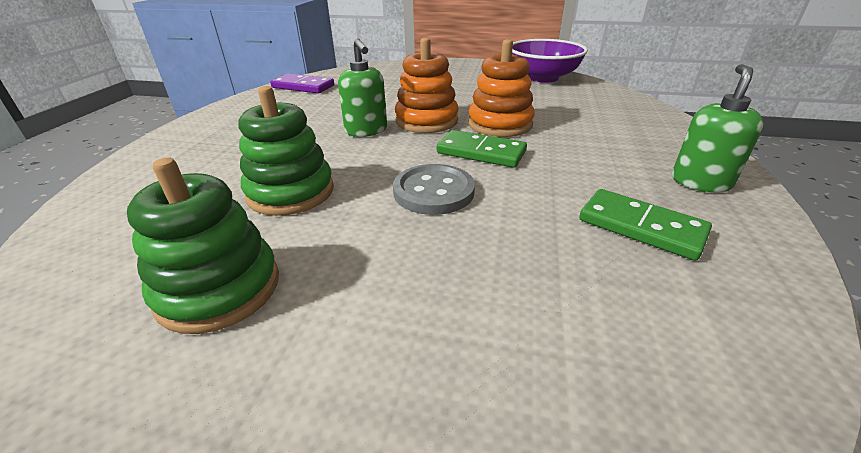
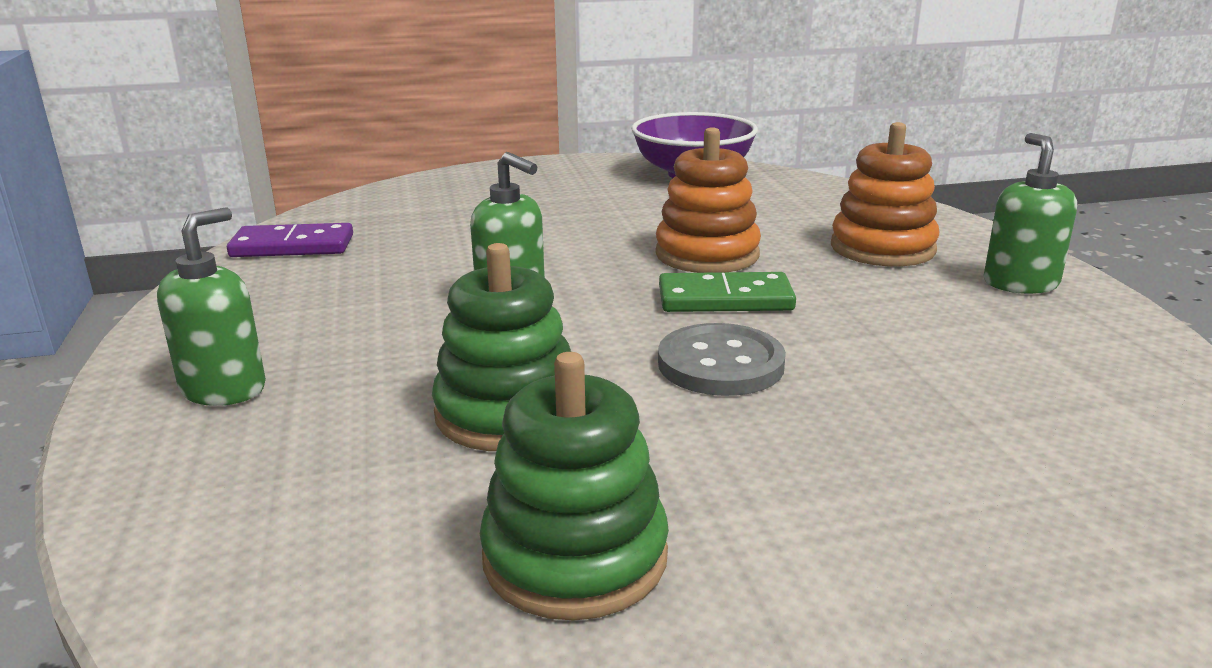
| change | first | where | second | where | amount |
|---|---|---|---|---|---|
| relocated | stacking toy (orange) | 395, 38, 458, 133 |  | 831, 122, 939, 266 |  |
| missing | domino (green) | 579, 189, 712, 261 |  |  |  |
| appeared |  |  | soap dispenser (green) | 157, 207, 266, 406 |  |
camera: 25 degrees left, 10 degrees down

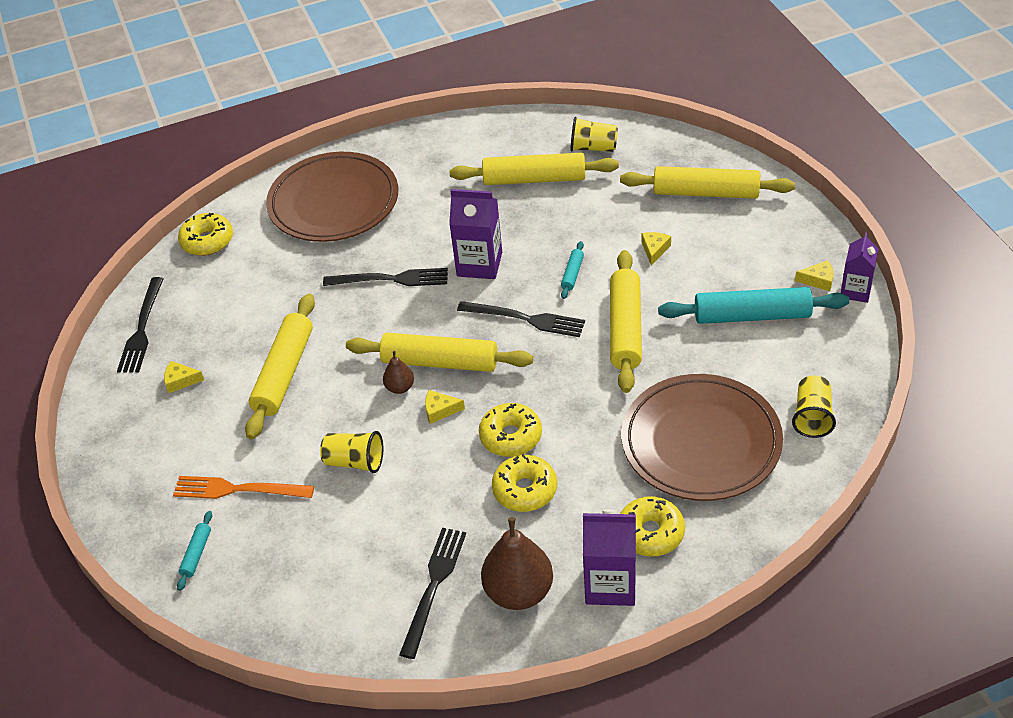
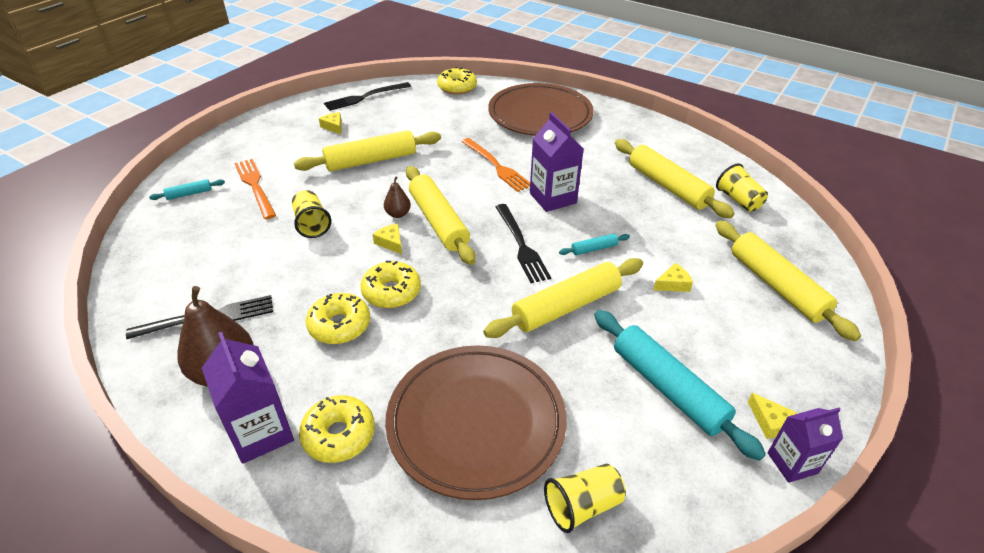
| change | first | where | second | where | amount |
|---|---|---|---|---|---|
| colour | fork (black) | 323, 268, 448, 286 | fork (orange) | 461, 138, 530, 192 |  |
camera: 50 degrees right, 5 degrees down

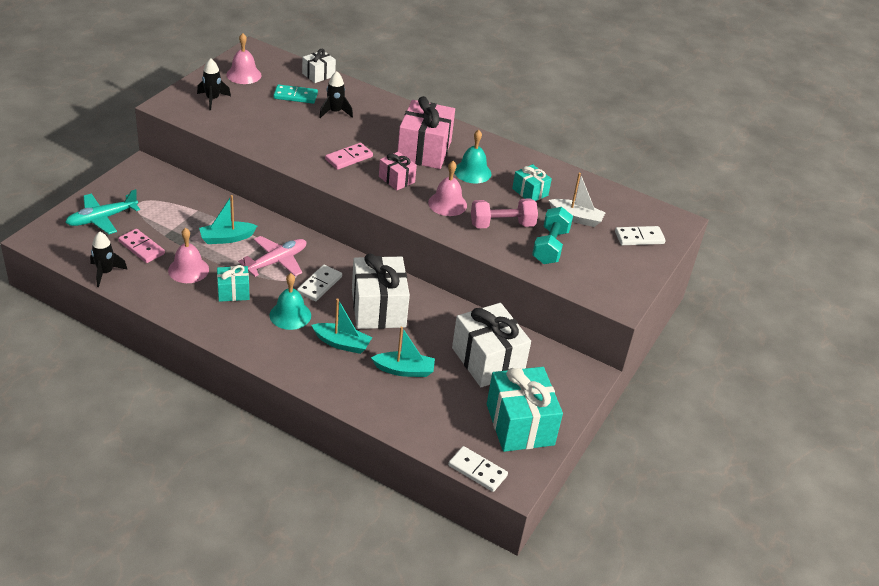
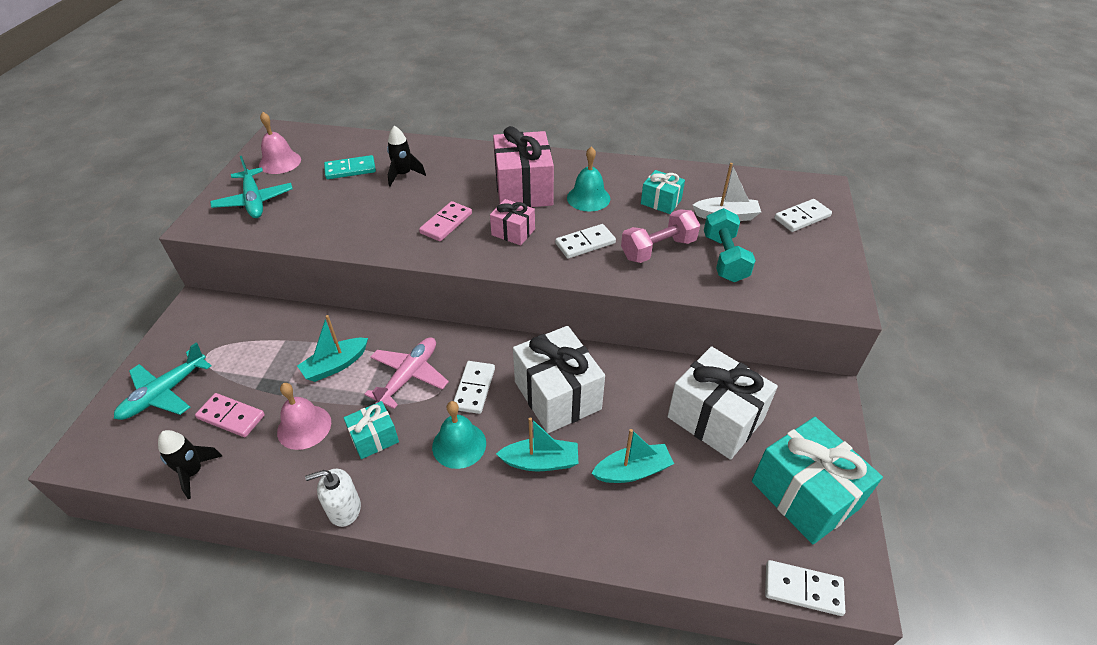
| change | first | where | second | where | amount |
|---|---|---|---|---|---|
| missing | gift (white) | 302, 49, 336, 83 |  |  |  |
| exchanged | rocket (black) | 197, 58, 231, 110 | plane (turquoise) | 210, 156, 293, 218 |  |
| exchanged | bell (pink) | 428, 161, 467, 216 | domino (white) | 555, 224, 616, 258 |  |
| appeared |  |  | soap dispenser (white) | 305, 469, 361, 527 |  |
camera: 15 degrees left, 5 degrees up

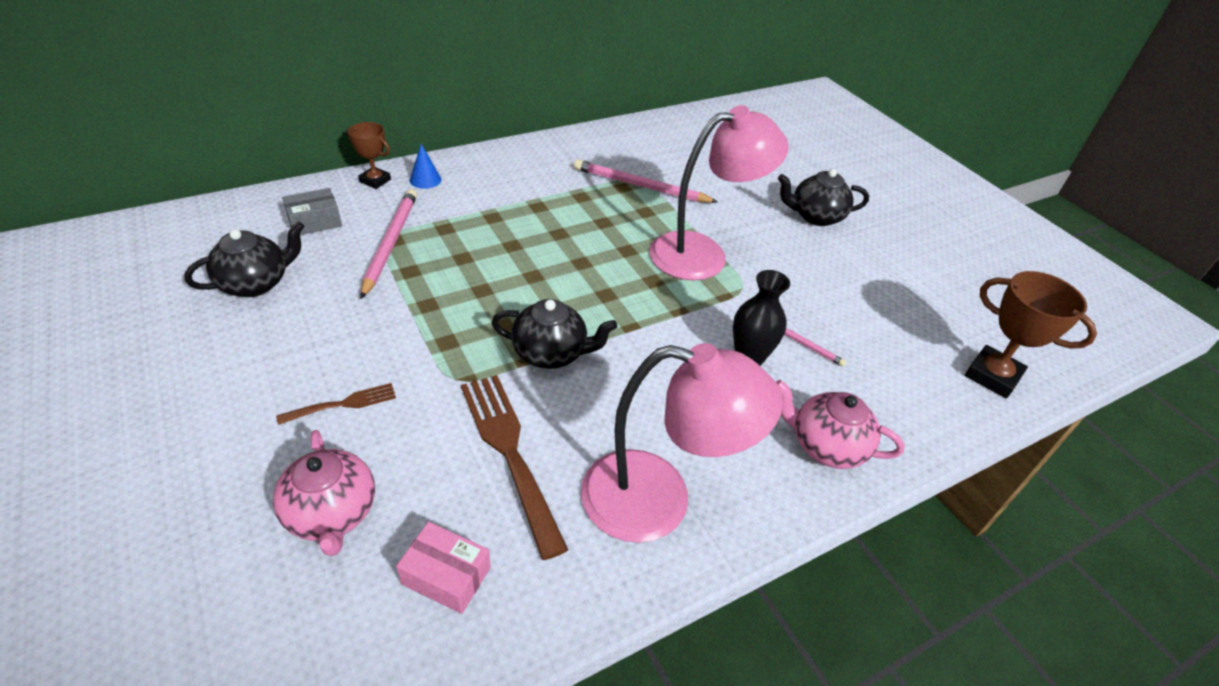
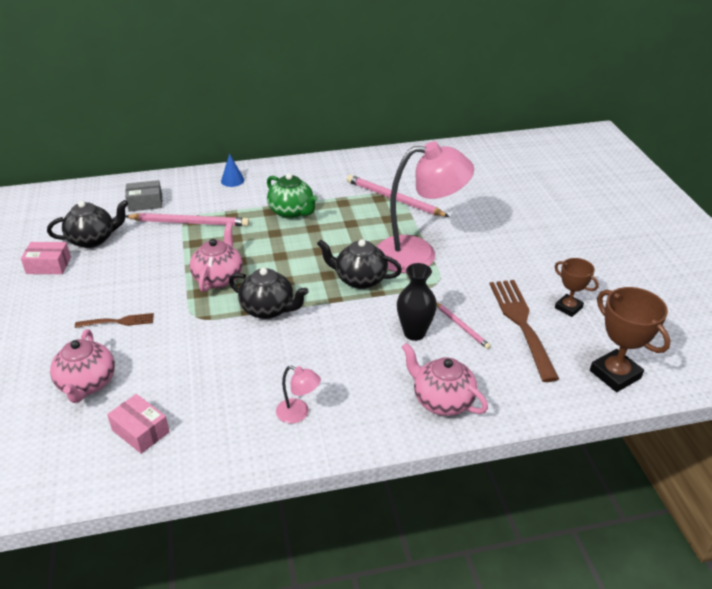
| change | first | where | second | where | amount |
|---|---|---|---|---|---|
| relocated | trophy (brown) | 347, 122, 391, 189 |  | 555, 258, 599, 317 |  |
| relocated | teapot (black) | 778, 169, 869, 226 |  | 317, 239, 402, 289 |  |
| spun | pencil (pink) | 361, 189, 417, 299 |  | 126, 213, 249, 226 | 75 degrees clockwise |
| size | lamp (pink) | 581, 343, 783, 543 |  | 276, 366, 321, 423 | x0.42 |
| relocated | fork (brown) | 461, 375, 568, 560 |  | 490, 280, 559, 382 |  |
| appeared |  |  | teapot (green) | 267, 173, 318, 219 |  |
| appeared |  |  | teapot (pink) | 190, 222, 243, 292 |  |
| appeared |  |  | box (pink) | 21, 242, 71, 274 |  |
camera: 20 degrees right, 5 degrees down

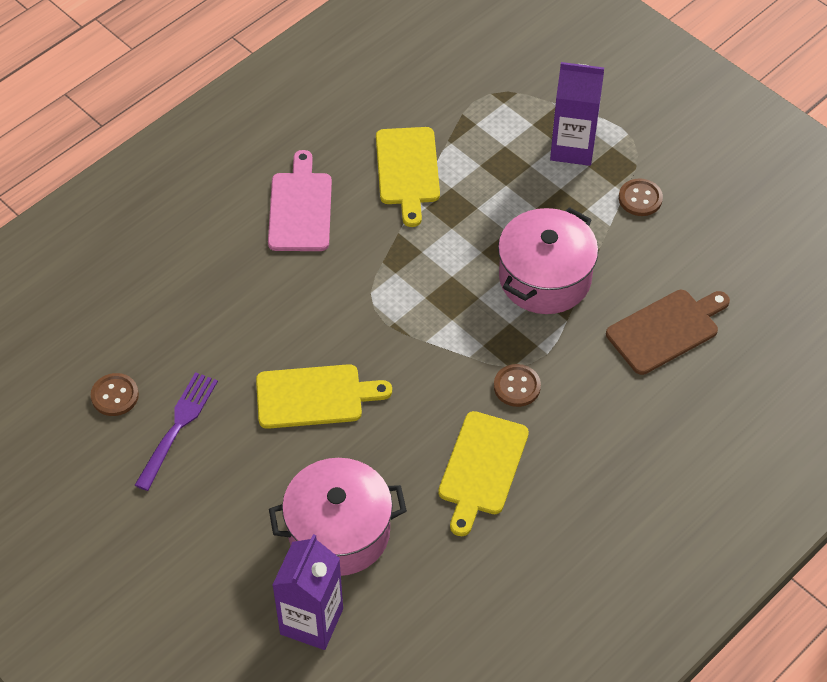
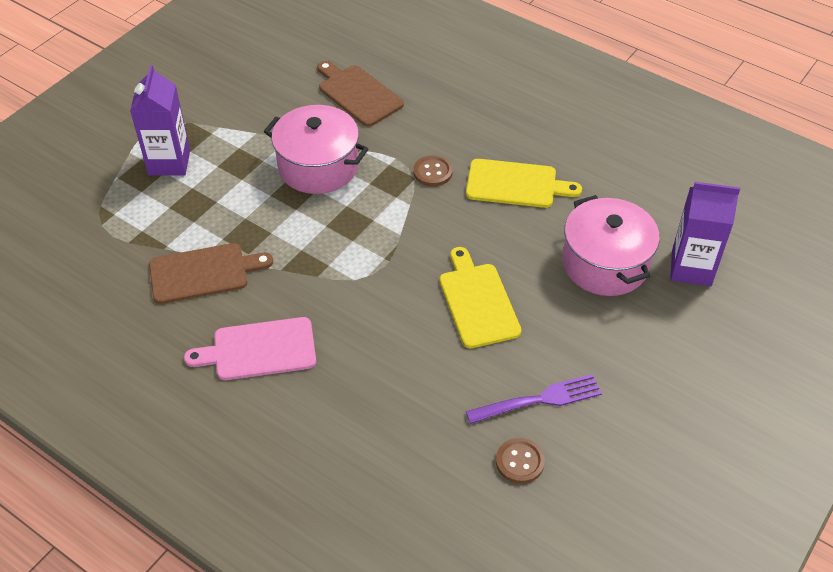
| change | first | where | second | where | amount |
|---|---|---|---|---|---|
| colour | cutting board (yellow) | 376, 127, 440, 227 | cutting board (brown) | 149, 243, 273, 304 |  |
| missing | button (brown) | 619, 178, 663, 216 |  |  |  |
| spun | fork (purple) | 135, 372, 218, 491 |  | 466, 374, 602, 424 | 150 degrees clockwise |
camera: 100 degrees left, 5 degrees down

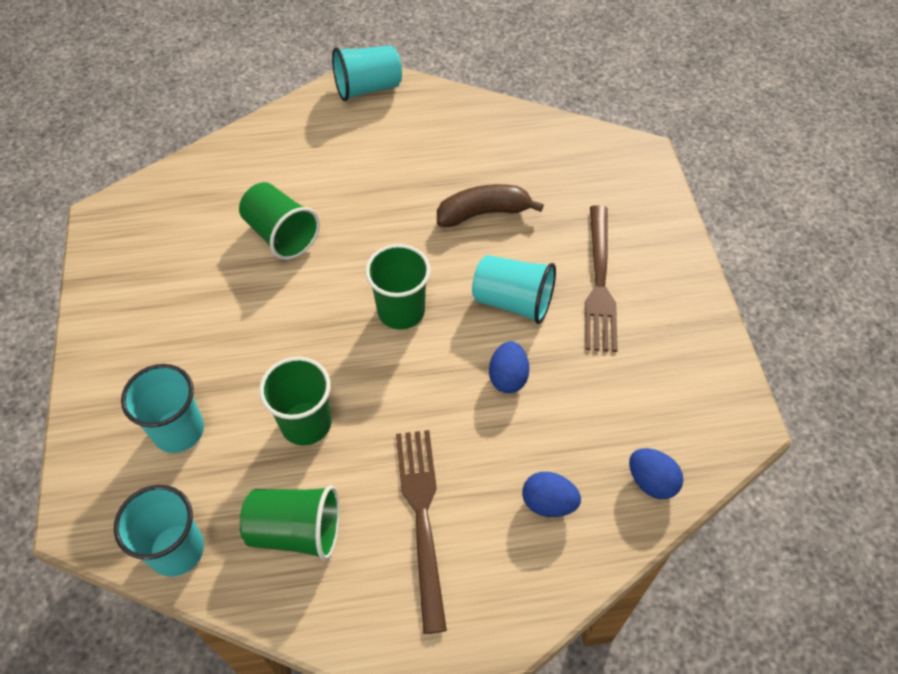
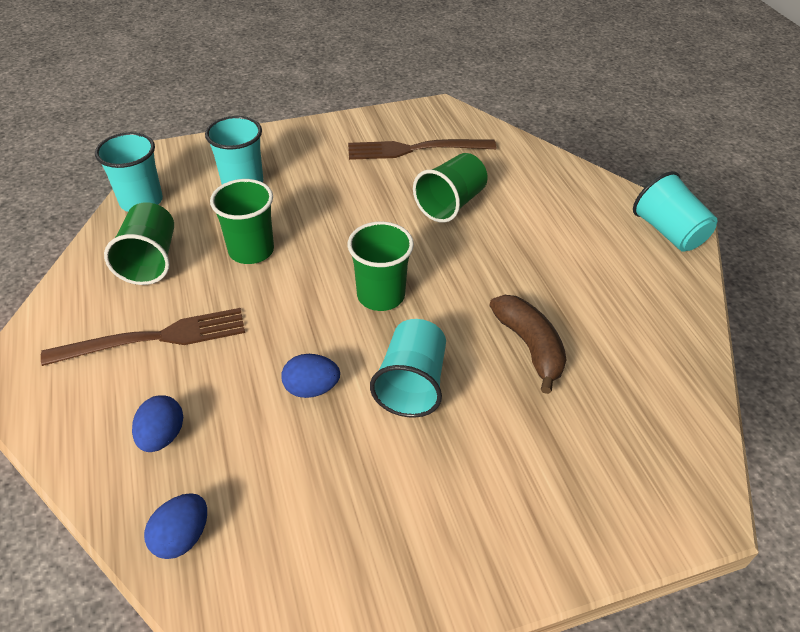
| change | first | where | second | where | amount |
|---|---|---|---|---|---|
| relocated | fork (brown) | 585, 205, 618, 352 |  | 348, 139, 496, 160 |  |
camera: 80 degrees right, 10 degrees down

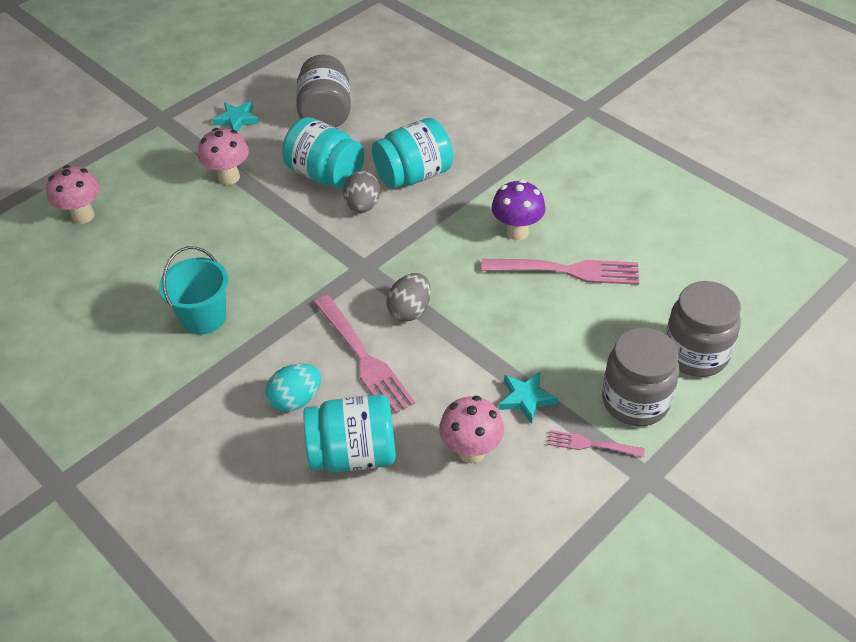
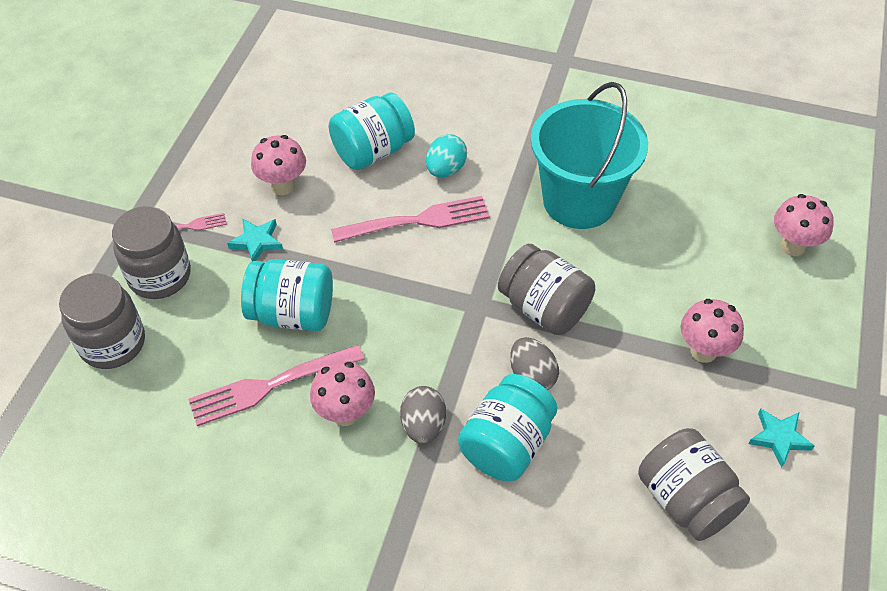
| change | first | where | second | where | amount |
|---|---|---|---|---|---|
| relocated | jar (turquoise) | 282, 117, 364, 189 |  | 241, 259, 333, 331 |  |
| colour | mushroom (purple) | 492, 180, 546, 240 | mushroom (pink) | 310, 361, 375, 426 |  |
| size | bucket (turquoise) | 159, 246, 228, 334 |  | 531, 82, 648, 229 | x1.71 |
| relocated | egg (grey) | 387, 273, 431, 322 |  | 400, 386, 446, 444 |  |
| spun | fork (pink) | 314, 295, 415, 416 |  | 331, 196, 490, 243 | 135 degrees clockwise |
| appeared |  |  | jar (grey) | 498, 244, 595, 335 |  |
camera: 150 degrees right, 5 degrees up

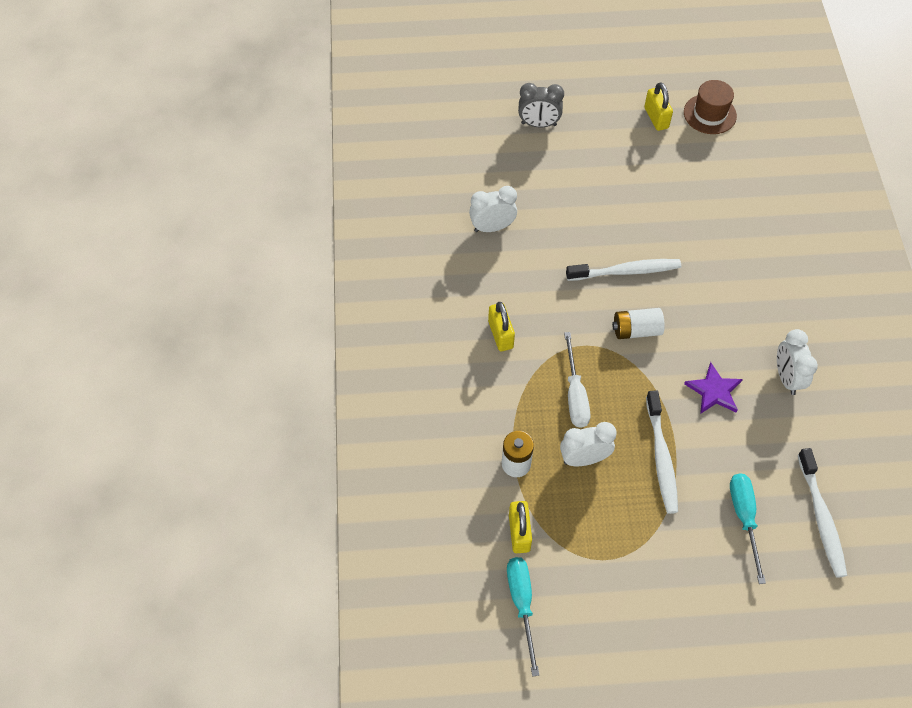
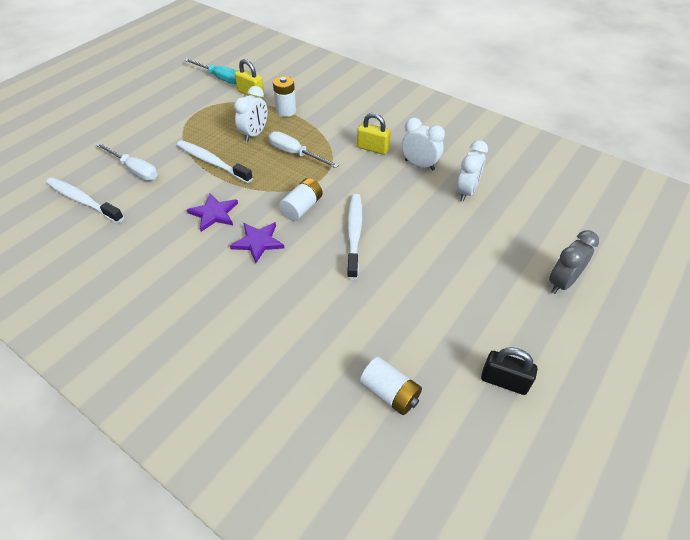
| change | first | where | second | where | amount |
|---|---|---|---|---|---|
| missing | hat (brown) | 684, 80, 737, 134 |  |  |  |
| colour | padlock (yellow) | 644, 82, 673, 131 | padlock (black) | 481, 348, 537, 395 |  |
| spun | toothbrush (white) | 566, 259, 681, 281 |  | 346, 194, 363, 279 | 150 degrees clockwise |
| relocated | clock (white) | 777, 329, 818, 395 |  | 401, 118, 445, 171 |  |
| colour | screwdriver (turquoise) | 730, 473, 766, 584 | screwdriver (white) | 96, 143, 157, 181 |  |
| appeared |  |  | star (purple) | 230, 222, 284, 263 |  |
| appeared |  |  | battery (white) | 360, 357, 422, 415 |  |
camera: 130 degrees right, 10 degrees down

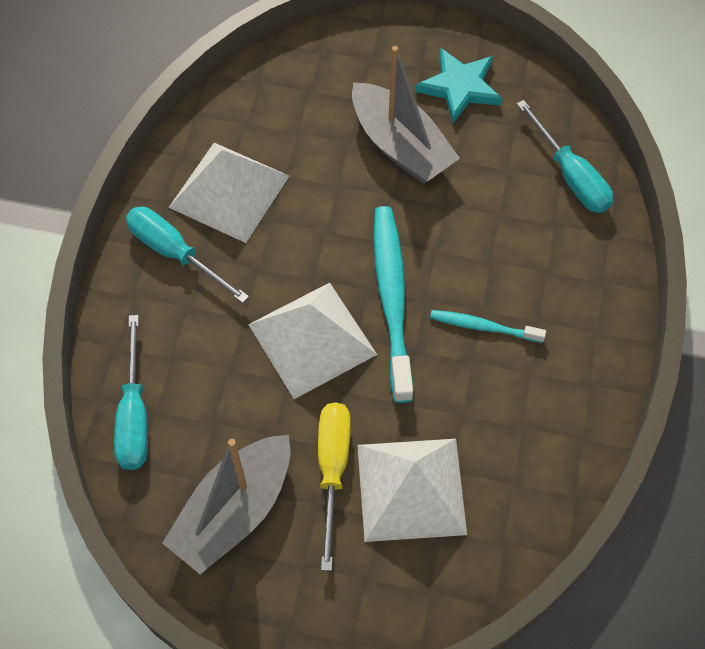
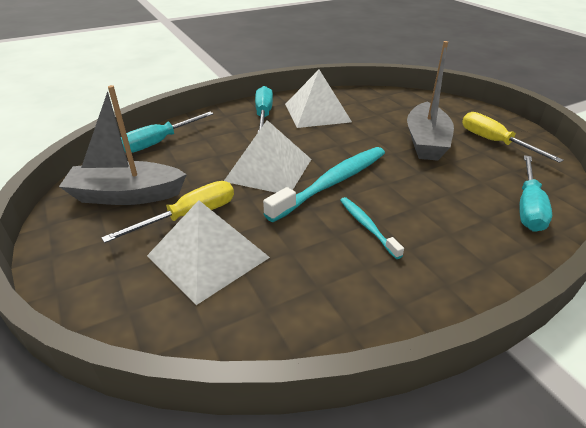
| change | first | where | second | where | amount |
|---|---|---|---|---|---|
| exchanged | star (turquoise) | 415, 48, 502, 123 | screwdriver (yellow) | 462, 112, 563, 163 |  |
camera: 50 degrees right, 25 degrees down

